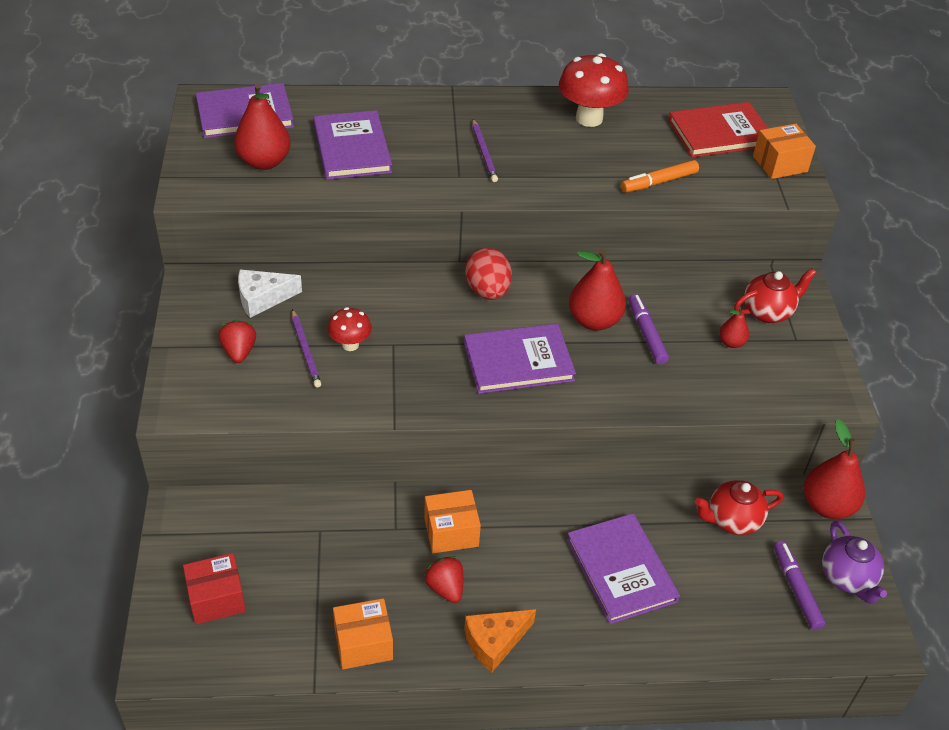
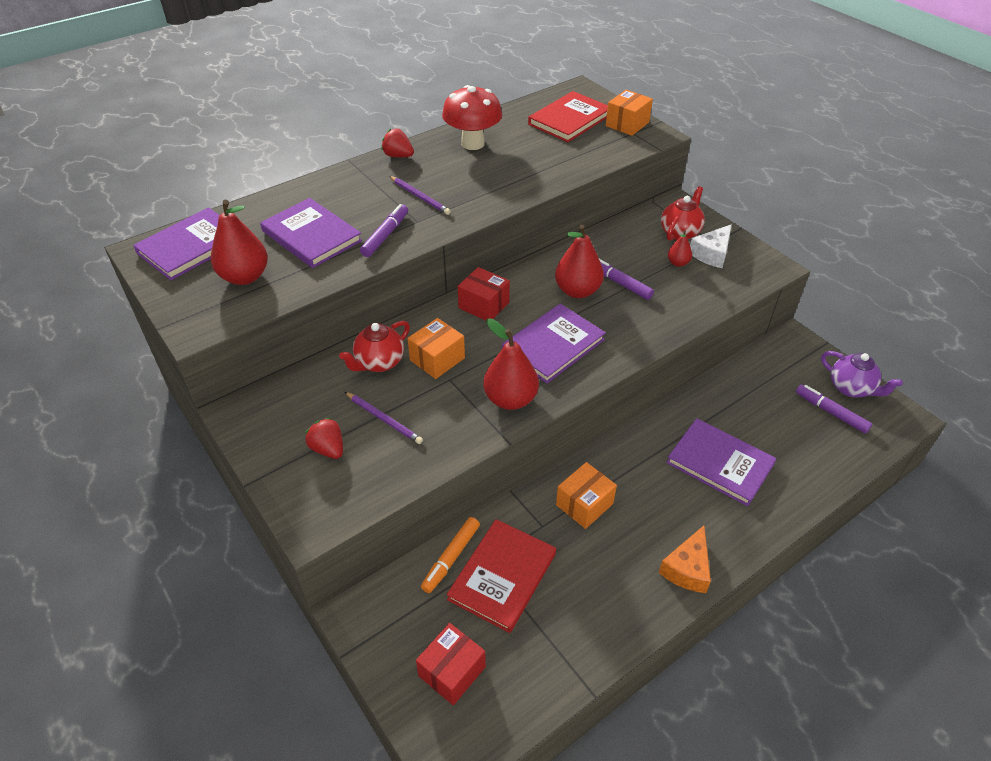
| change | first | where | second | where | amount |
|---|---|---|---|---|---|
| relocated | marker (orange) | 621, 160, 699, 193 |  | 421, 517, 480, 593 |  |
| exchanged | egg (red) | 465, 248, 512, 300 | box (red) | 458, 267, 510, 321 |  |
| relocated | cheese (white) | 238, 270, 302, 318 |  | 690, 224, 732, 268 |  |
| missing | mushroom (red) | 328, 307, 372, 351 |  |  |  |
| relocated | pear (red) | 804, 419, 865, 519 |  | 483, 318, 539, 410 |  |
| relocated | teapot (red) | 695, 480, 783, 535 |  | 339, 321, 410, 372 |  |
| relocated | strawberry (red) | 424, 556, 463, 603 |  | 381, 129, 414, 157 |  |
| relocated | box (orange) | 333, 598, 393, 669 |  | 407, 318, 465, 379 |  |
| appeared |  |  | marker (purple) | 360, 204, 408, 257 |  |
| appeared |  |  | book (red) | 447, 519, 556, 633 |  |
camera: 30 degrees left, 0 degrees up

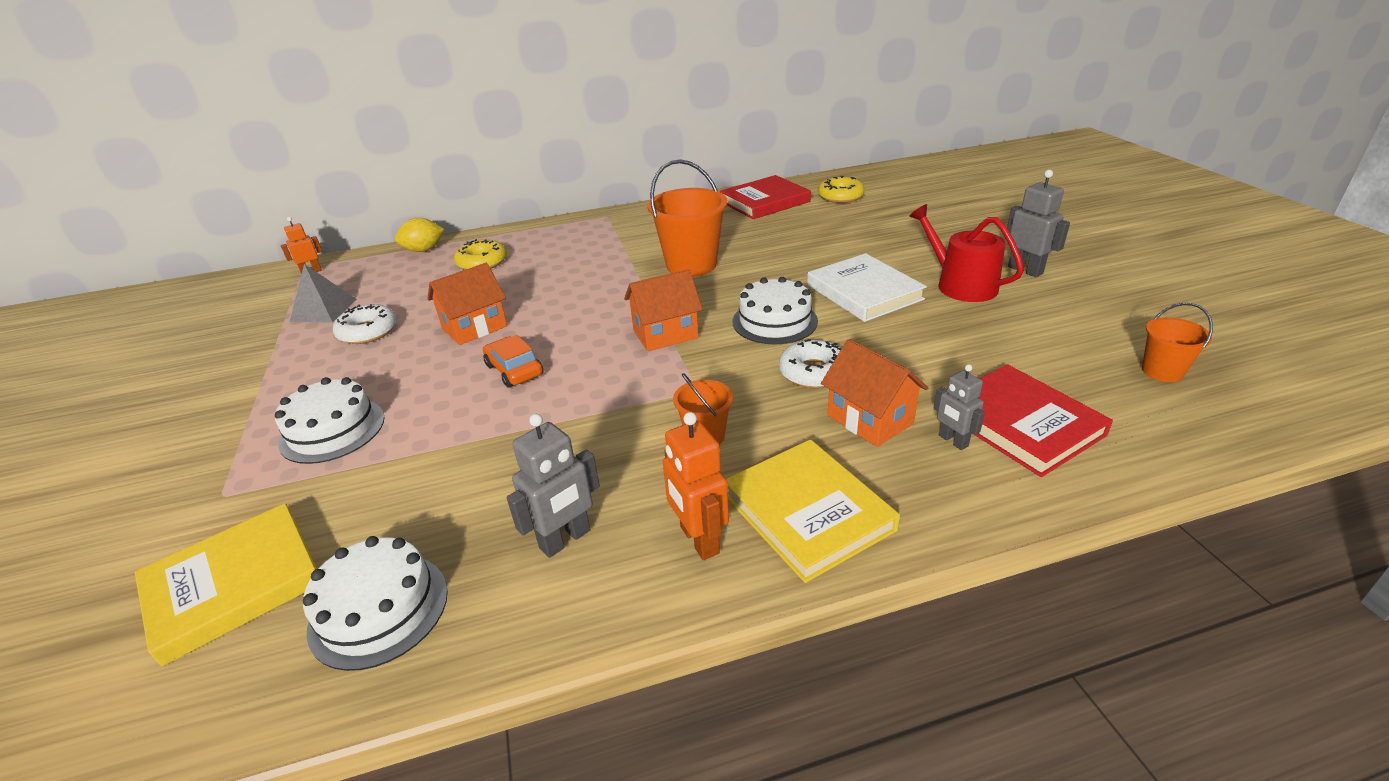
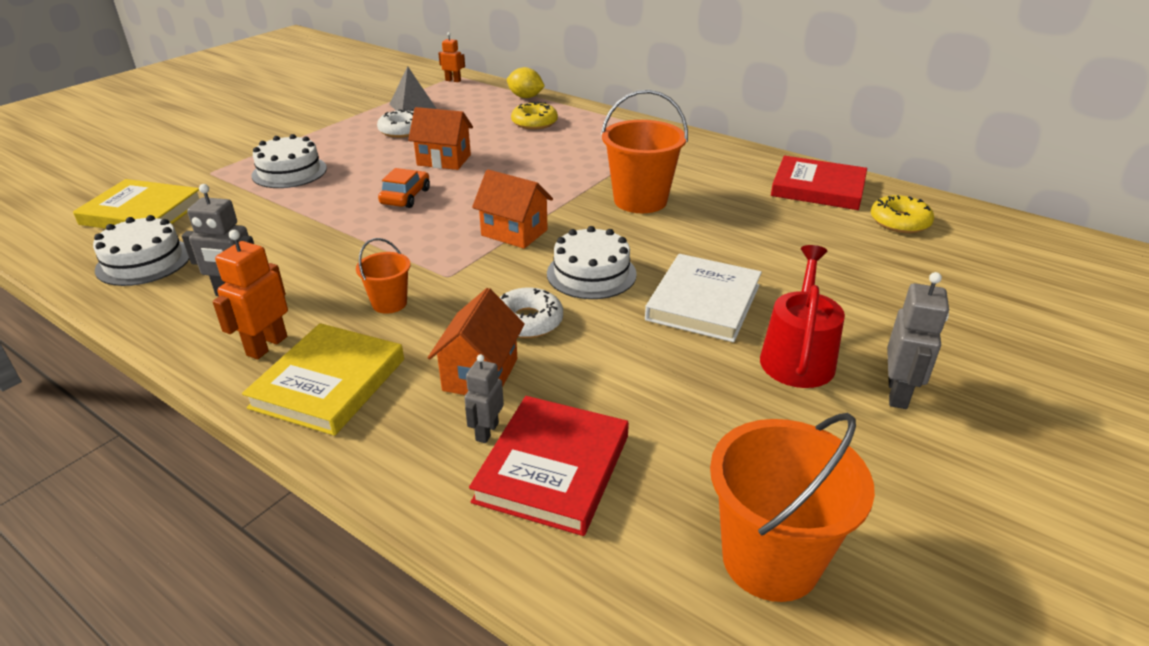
| change | first | where | second | where | amount |
|---|---|---|---|---|---|
| size | bucket (orange) | 1142, 303, 1213, 382 |  | 710, 413, 875, 602 | x1.90 |
camera: 50 degrees right, 0 degrees up

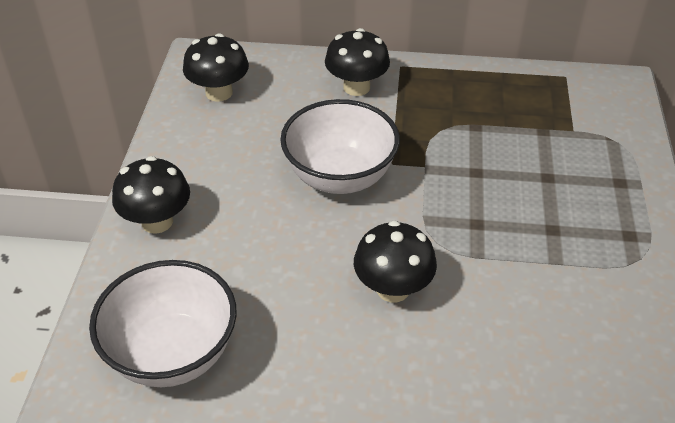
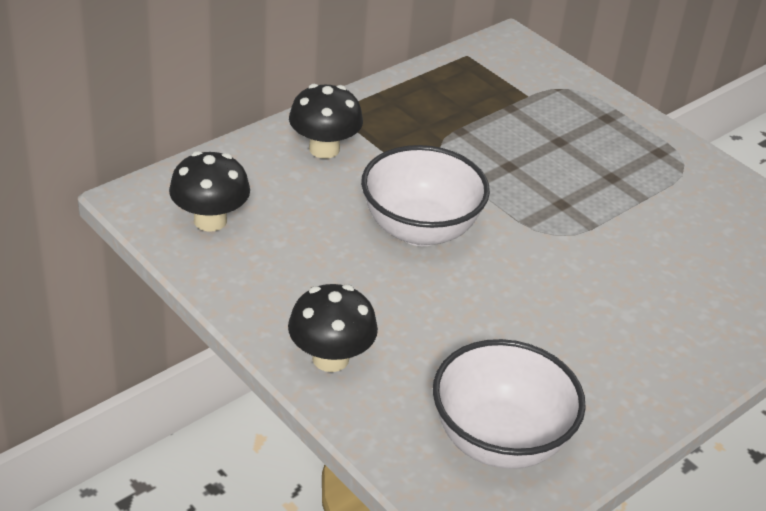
| change | first | where | second | where | amount |
|---|---|---|---|---|---|
| missing | mushroom (black) | 354, 221, 437, 302 |  |  |  |
camera: 50 degrees left, 5 degrees down

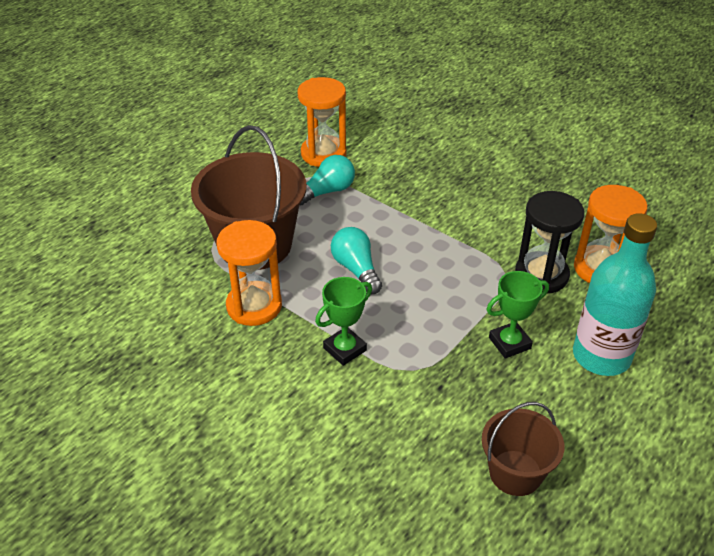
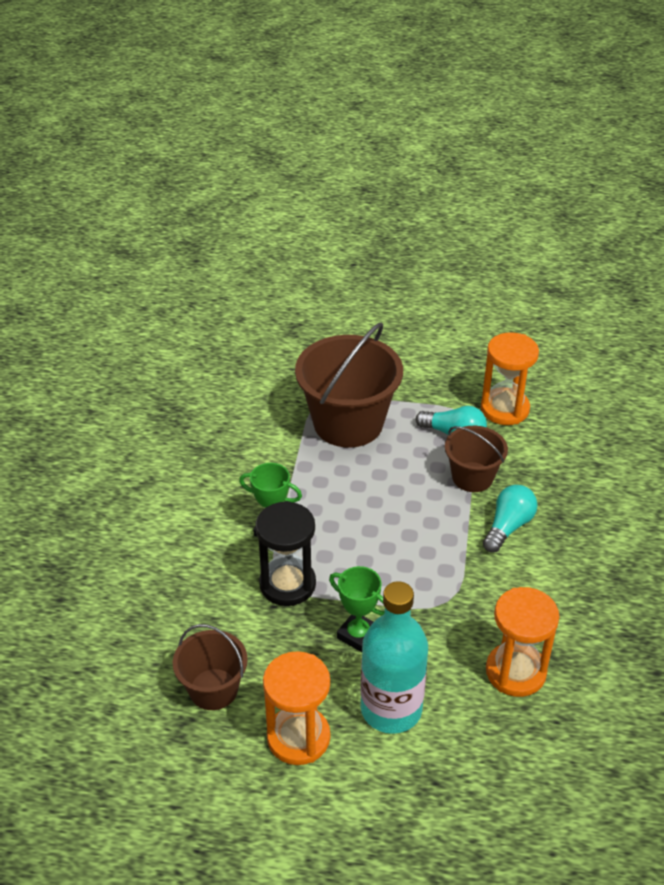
| change | first | where | second | where | amount |
|---|---|---|---|---|---|
| relocated | hourglass (black) | 515, 191, 584, 293 |  | 255, 501, 316, 606 |  |
| relocated | hourglass (orange) | 217, 220, 282, 326 |  | 263, 651, 330, 765 |  |
| relocated | light bulb (turquoise) | 331, 227, 382, 294 |  | 483, 485, 538, 553 |  |
| appeared |  |  | bucket (brown) | 445, 426, 508, 492 |  |
camera: 60 degrees right, 0 degrees up

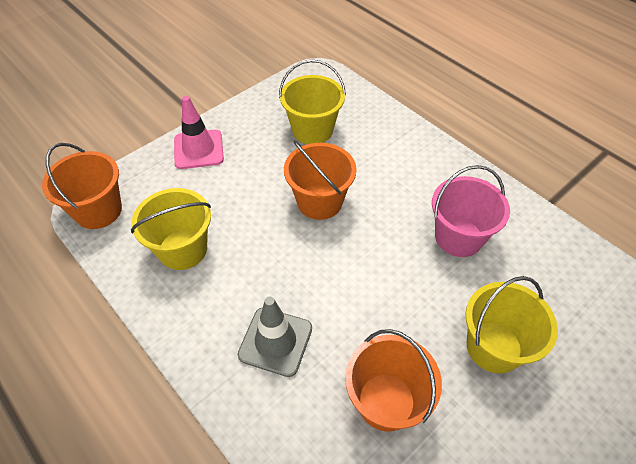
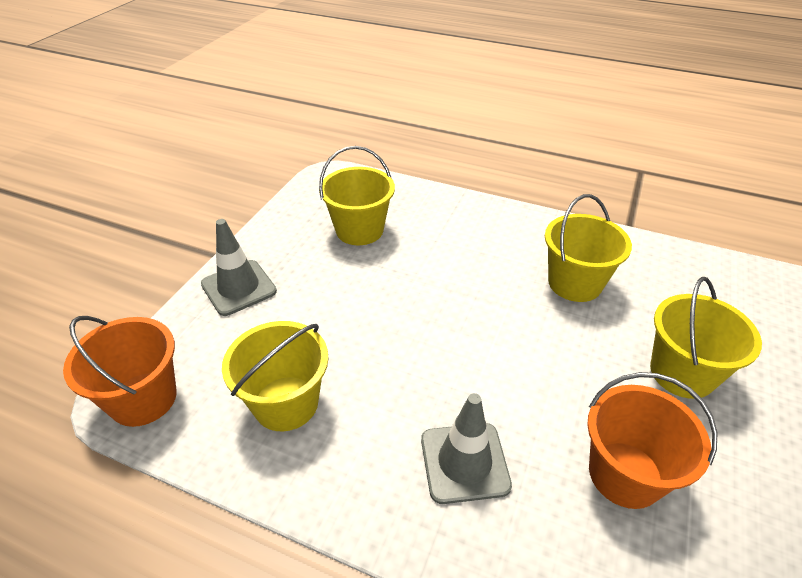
| change | first | where | second | where | amount |
|---|---|---|---|---|---|
| colour | traffic cone (pink) | 174, 96, 224, 169 | traffic cone (grey) | 201, 219, 277, 316 |  |
| missing | bucket (orange) | 284, 140, 357, 220 |  |  |  |
| colour | bucket (pink) | 432, 165, 510, 257 | bucket (yellow) | 545, 194, 632, 302 |  |
camera: 25 degrees left, 10 degrees down

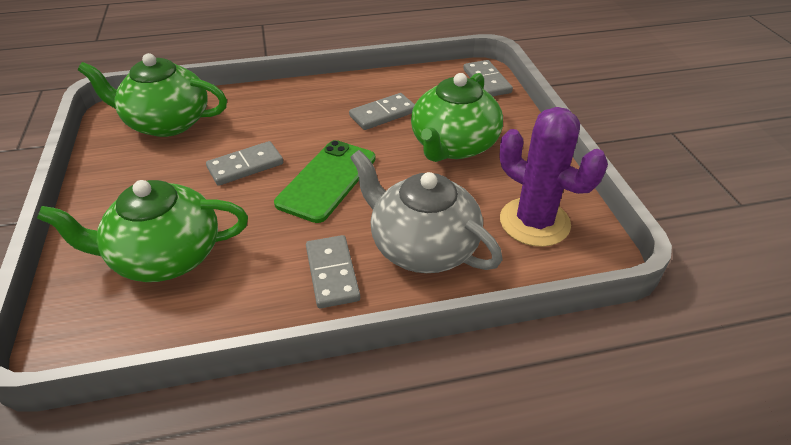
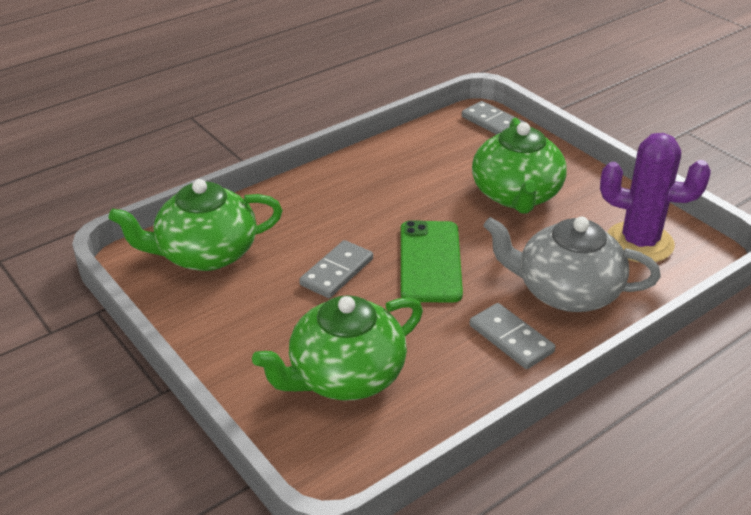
| change | first | where | second | where | amount |
|---|---|---|---|---|---|
| missing | domino (grey) | 349, 93, 415, 130 |  |  |  |
camera: 25 degrees left, 5 degrees down

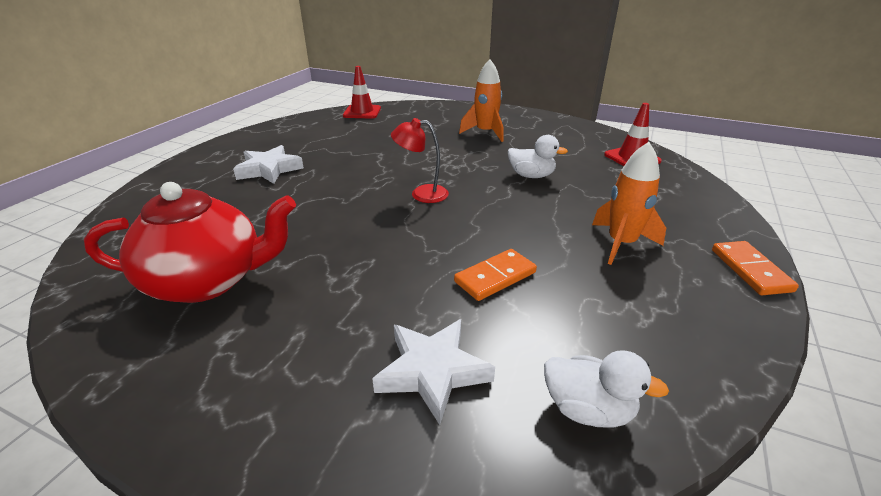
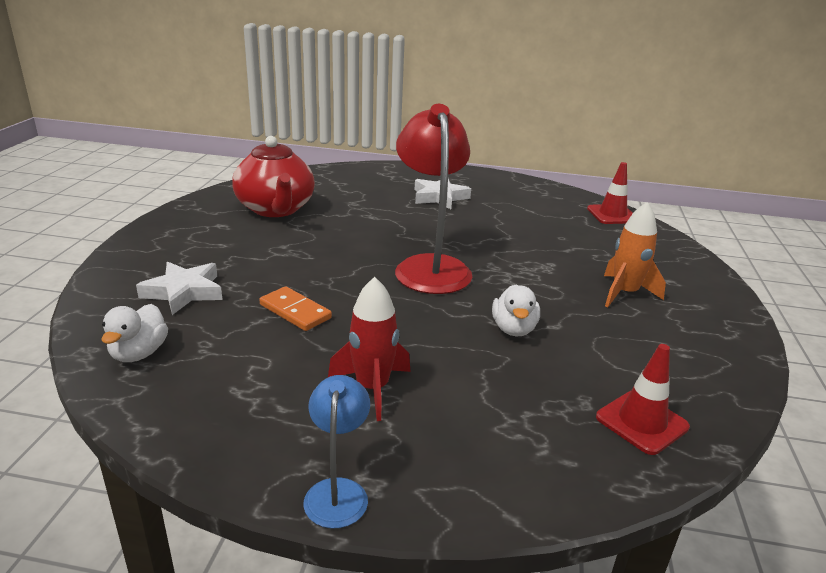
| change | first | where | second | where | amount |
|---|---|---|---|---|---|
| size | lamp (red) | 391, 118, 449, 203 |  | 395, 104, 472, 294 | x1.99 |
| colour | rocket (orange) | 592, 142, 666, 265 | rocket (red) | 328, 277, 411, 421 |  |
| exchanged | domino (orange) | 712, 241, 799, 295 | lamp (blue) | 303, 375, 370, 529 |  |
camera: 75 degrees right, 5 degrees down

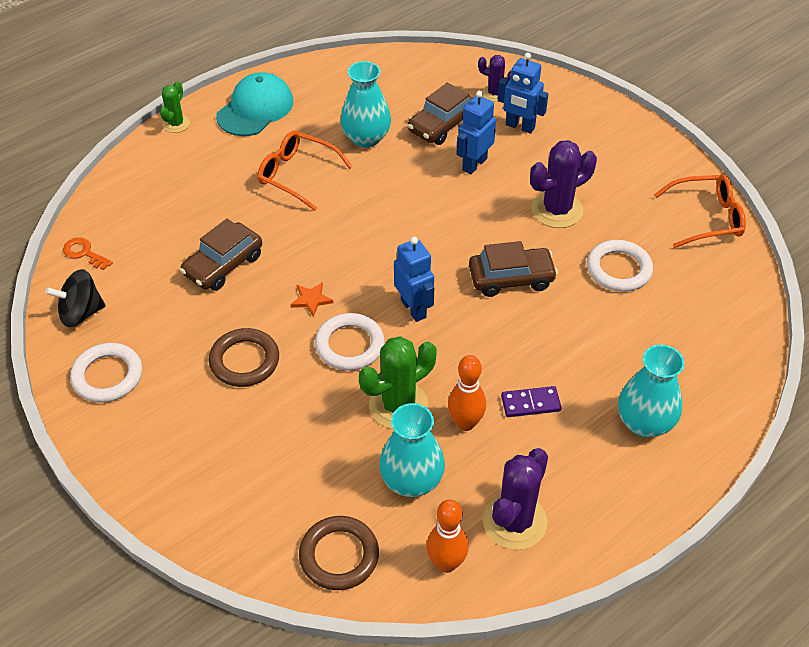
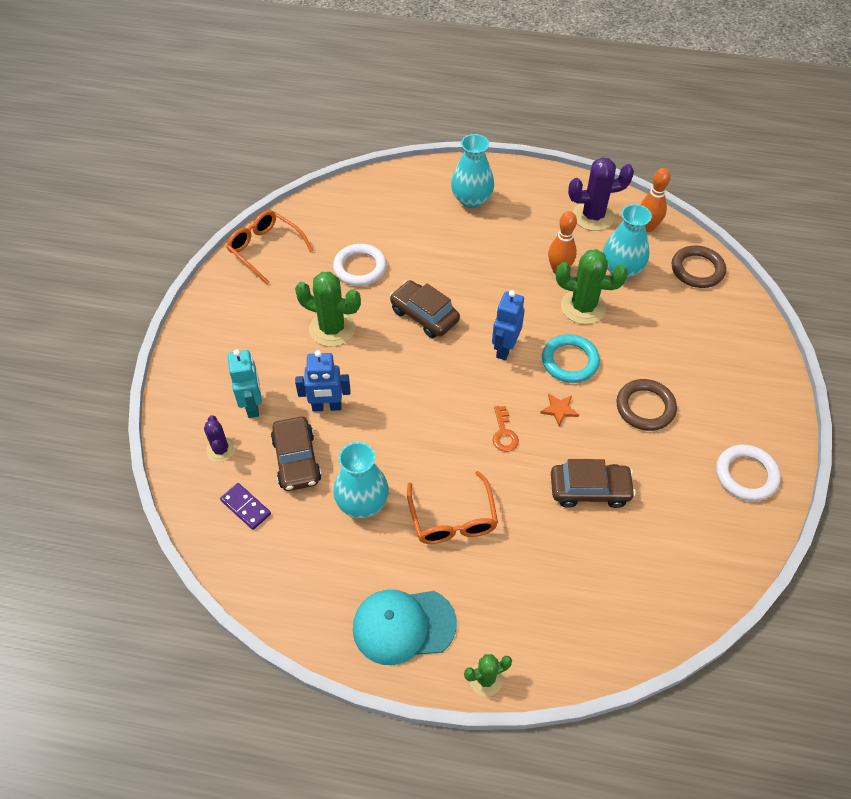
| change | first | where | second | where | amount |
|---|---|---|---|---|---|
| colour | robot (blue) | 497, 53, 548, 134 | robot (turquoise) | 228, 349, 262, 418 |  |
| spun | car (brown) | 408, 82, 473, 145 |  | 271, 417, 322, 491 | 75 degrees clockwise |
| colour | cactus (purple) | 530, 140, 597, 228 | cactus (green) | 295, 272, 361, 347 |  |
| relocated | key (orange) | 63, 237, 113, 270 |  | 493, 406, 519, 452 |  |
| missing | spinning top (black) | 45, 269, 105, 327 |  |  |  |
| colour | ring (white) | 315, 313, 385, 371 | ring (turquoise) | 542, 334, 600, 383 |  |
| relocated | domino (purple) | 501, 386, 562, 417 |  | 220, 483, 271, 530 |  |
camera: 130 degrees left, 5 degrees up

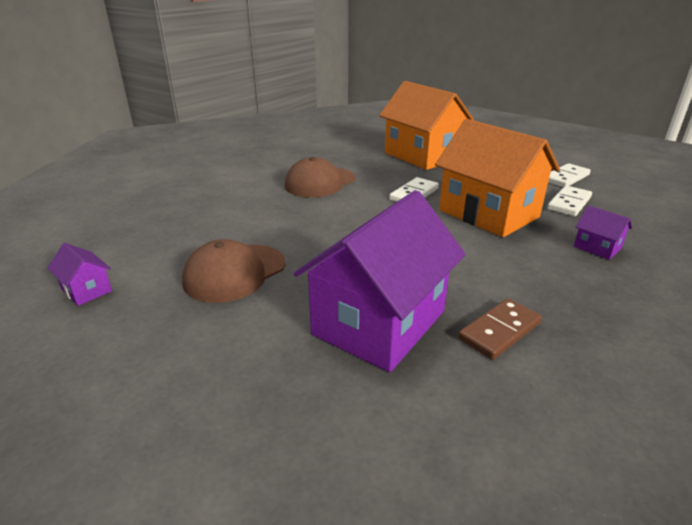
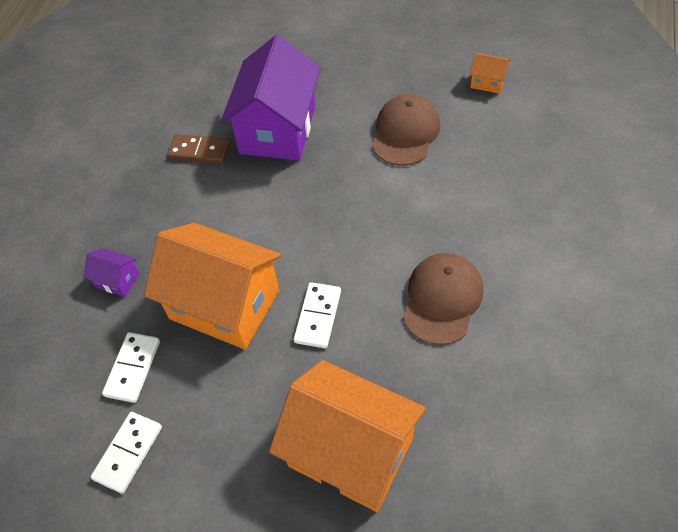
| change | first | where | second | where | amount |
|---|---|---|---|---|---|
| colour | house (purple) | 47, 243, 112, 306 | house (orange) | 470, 53, 510, 94 |  |
| spun | domino (brown) | 458, 298, 542, 360 |  | 168, 134, 230, 164 | 75 degrees clockwise |
camera: 160 degrees right, 25 degrees up

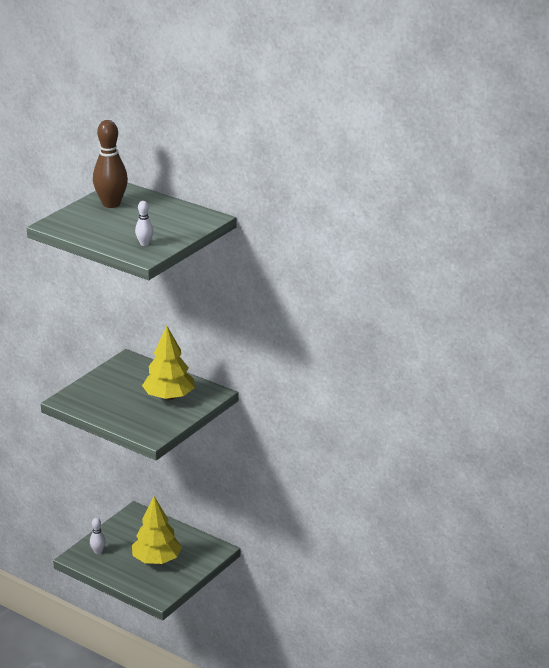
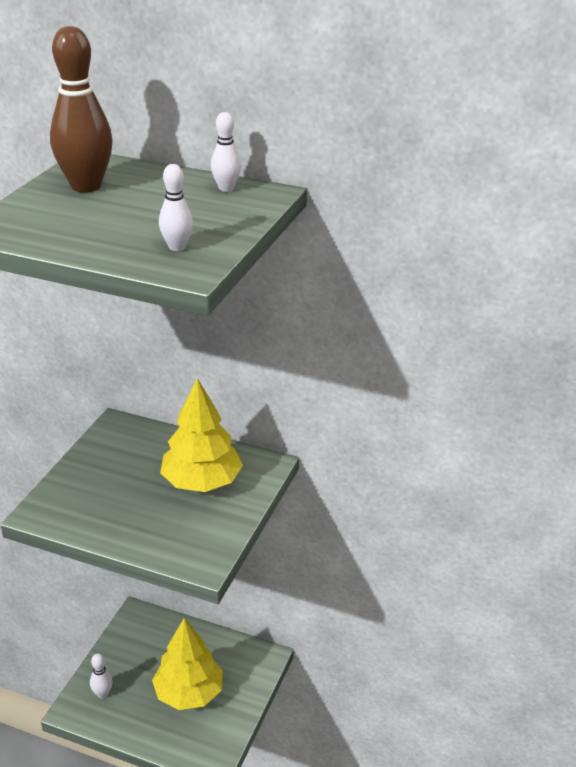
| change | first | where | second | where | amount |
|---|---|---|---|---|---|
| appeared |  |  | bowling pin (white) | 211, 112, 241, 192 |  |
camera: 15 degrees left, 5 degrees up

